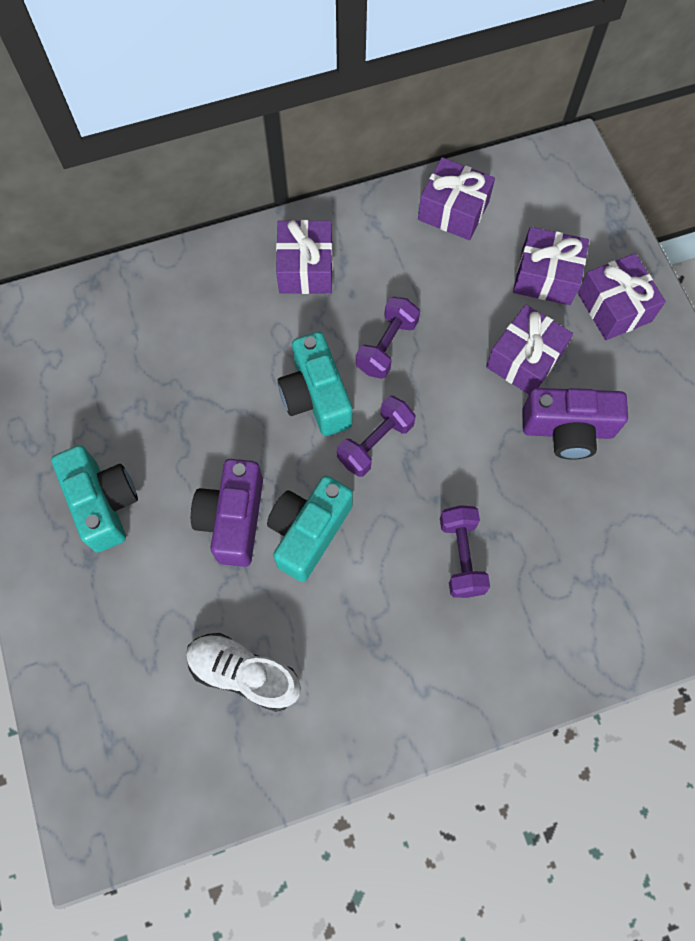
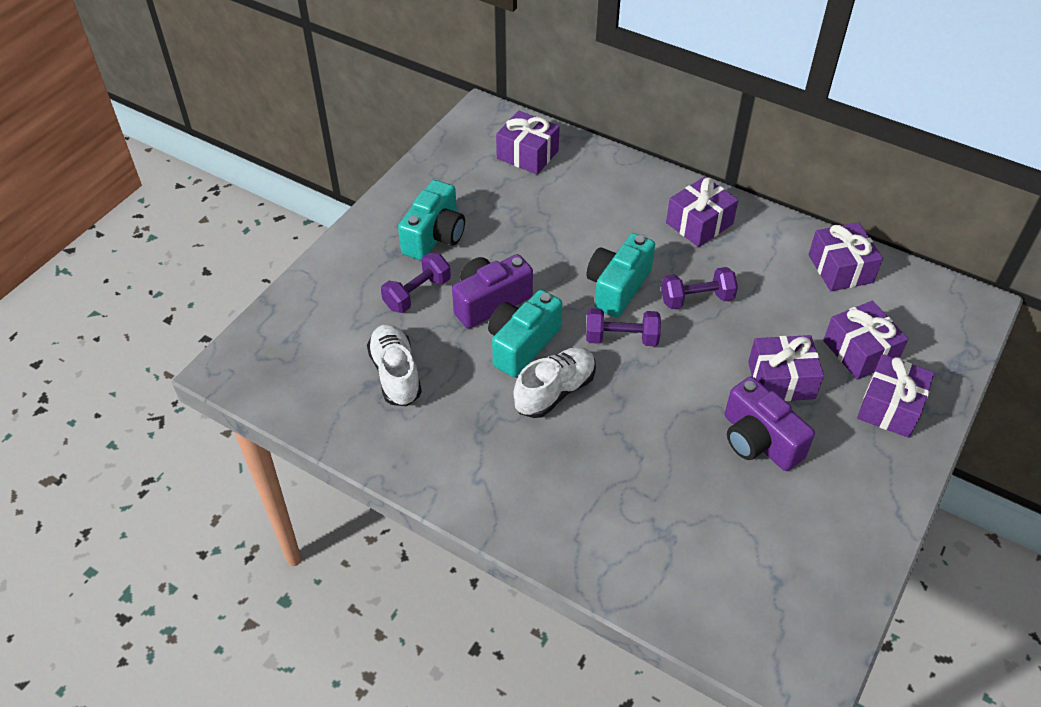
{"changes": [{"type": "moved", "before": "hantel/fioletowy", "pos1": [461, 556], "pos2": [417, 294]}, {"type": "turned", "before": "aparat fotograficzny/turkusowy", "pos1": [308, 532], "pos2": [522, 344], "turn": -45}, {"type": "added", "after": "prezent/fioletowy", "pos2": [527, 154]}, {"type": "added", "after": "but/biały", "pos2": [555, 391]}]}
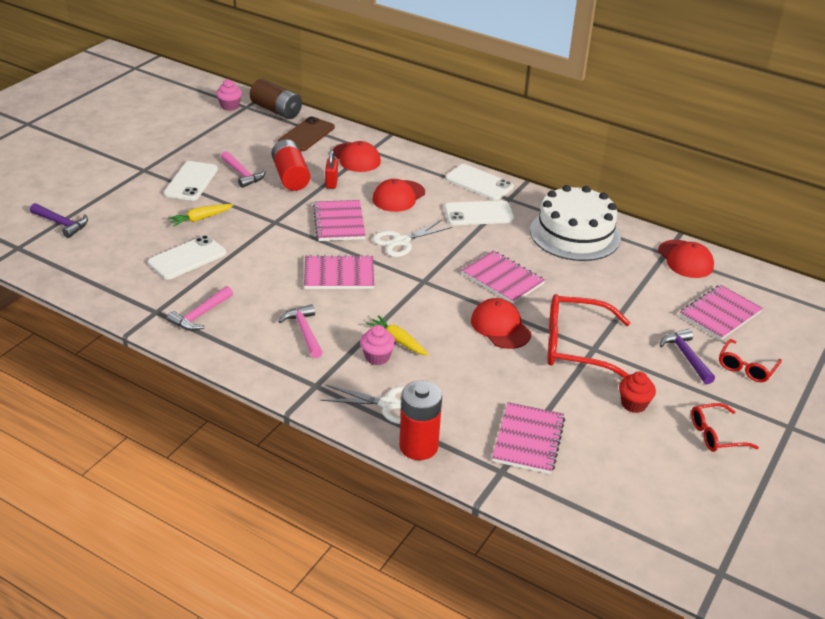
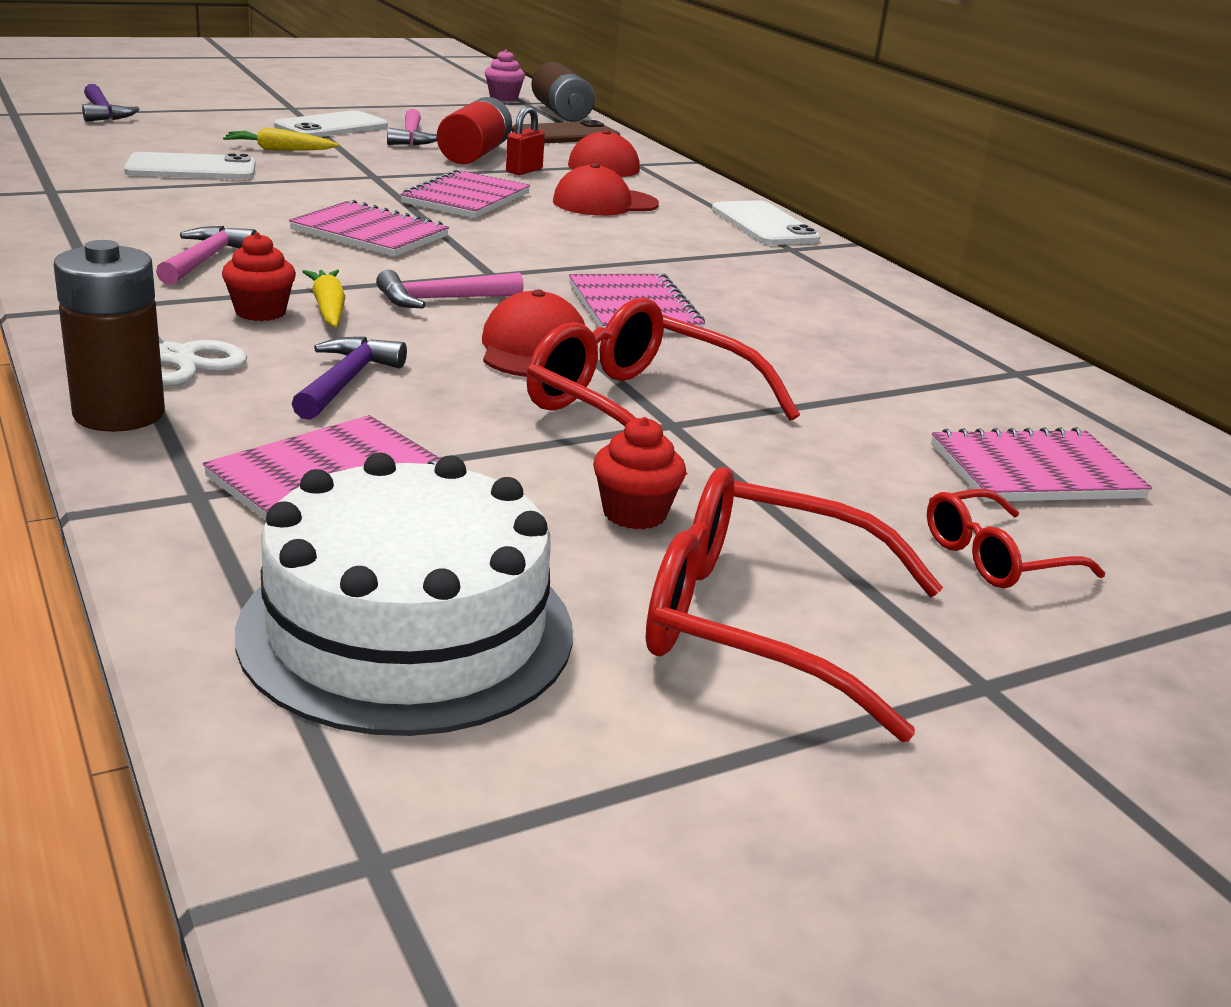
{"changes": [{"type": "recoloured", "before": "bateria/czerwony", "after": "bateria/brązowy", "pos1": [418, 446], "pos2": [119, 414]}, {"type": "recoloured", "before": "muffinka/różowy", "after": "muffinka/czerwony", "pos1": [377, 357], "pos2": [260, 312]}, {"type": "moved", "before": "tort/biały", "pos1": [575, 234], "pos2": [407, 630]}, {"type": "moved", "before": "młotek/fioletowy", "pos1": [686, 356], "pos2": [346, 381]}, {"type": "moved", "before": "młotek/różowy", "pos1": [200, 315], "pos2": [441, 299]}, {"type": "resized", "before": "okulary/czerwony", "pos1": [715, 435], "pos2": [759, 623], "scale": 1.81}, {"type": "removed", "before": "nożyczki/biały", "pos1": [401, 241]}, {"type": "removed", "before": "telefon/biały", "pos1": [479, 214]}, {"type": "removed", "before": "czapka/czerwony", "pos1": [685, 259]}]}
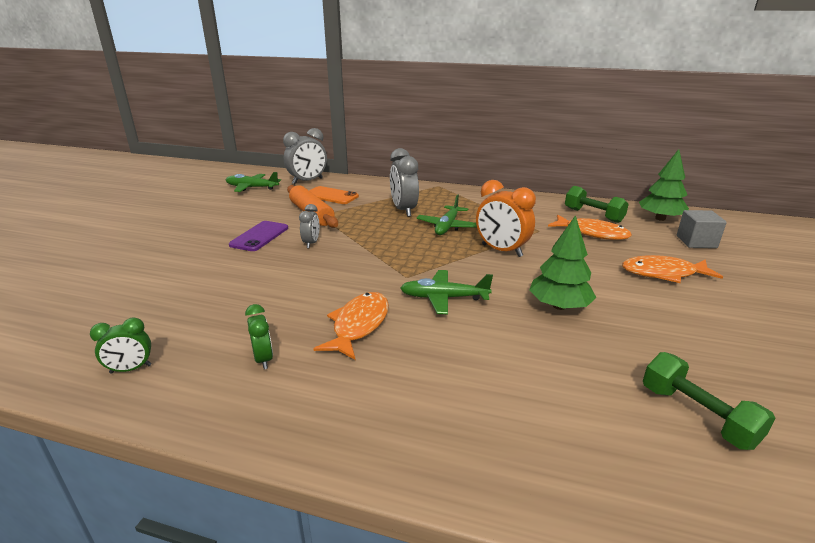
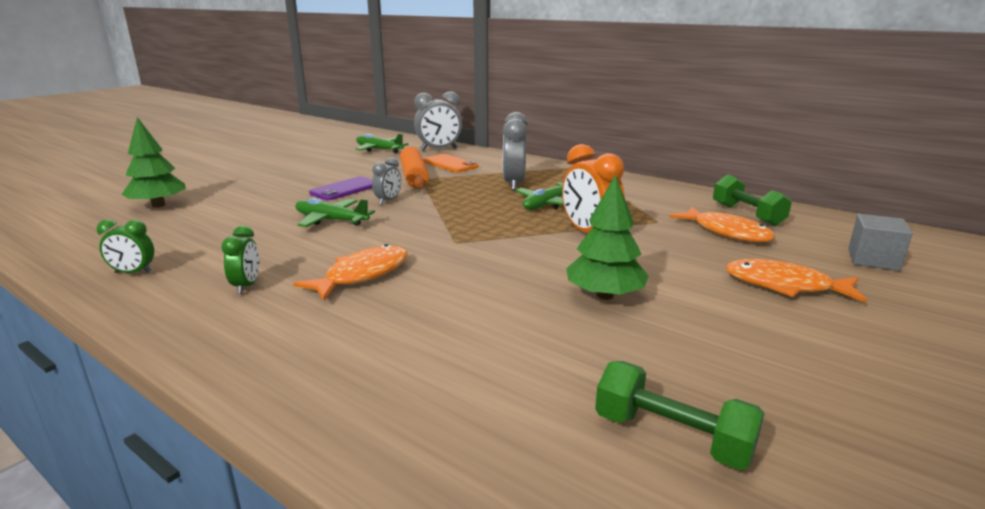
{"changes": [{"type": "moved", "before": "drzewko/zielony", "pos1": [660, 218], "pos2": [158, 205]}, {"type": "moved", "before": "samolot/zielony", "pos1": [444, 298], "pos2": [331, 220]}, {"type": "turned", "before": "hantel/zielony", "pos1": [697, 415], "pos2": [672, 437], "turn": -45}]}
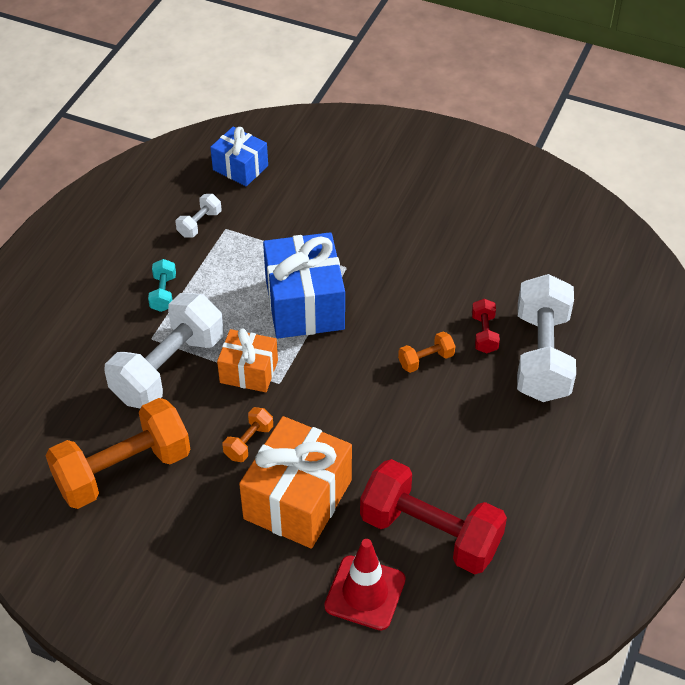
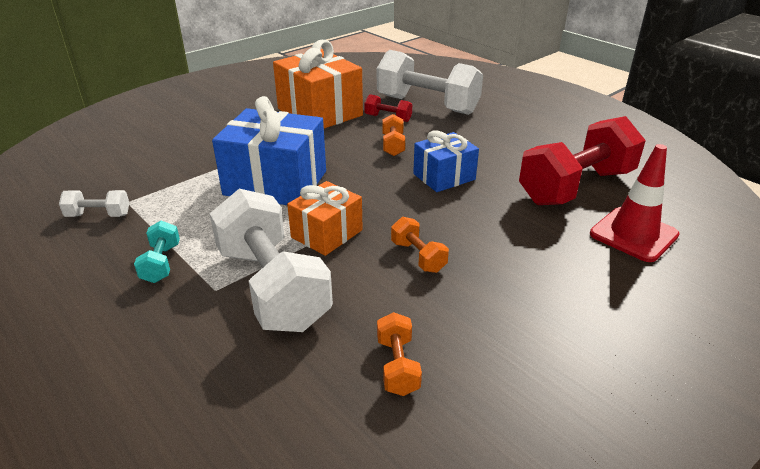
{"changes": [{"type": "turned", "before": "hantel/biały", "pos1": [199, 224], "pos2": [99, 215], "turn": -60}, {"type": "turned", "before": "hantel/turkusowy", "pos1": [163, 293], "pos2": [161, 263], "turn": 60}, {"type": "moved", "before": "prezent/pomarańczowy", "pos1": [297, 499], "pos2": [319, 112]}, {"type": "resized", "before": "hantel/pomarańczowy", "pos1": [123, 470], "pos2": [397, 366], "scale": 0.44}, {"type": "moved", "before": "prezent/niebieski", "pos1": [240, 168], "pos2": [444, 176]}]}
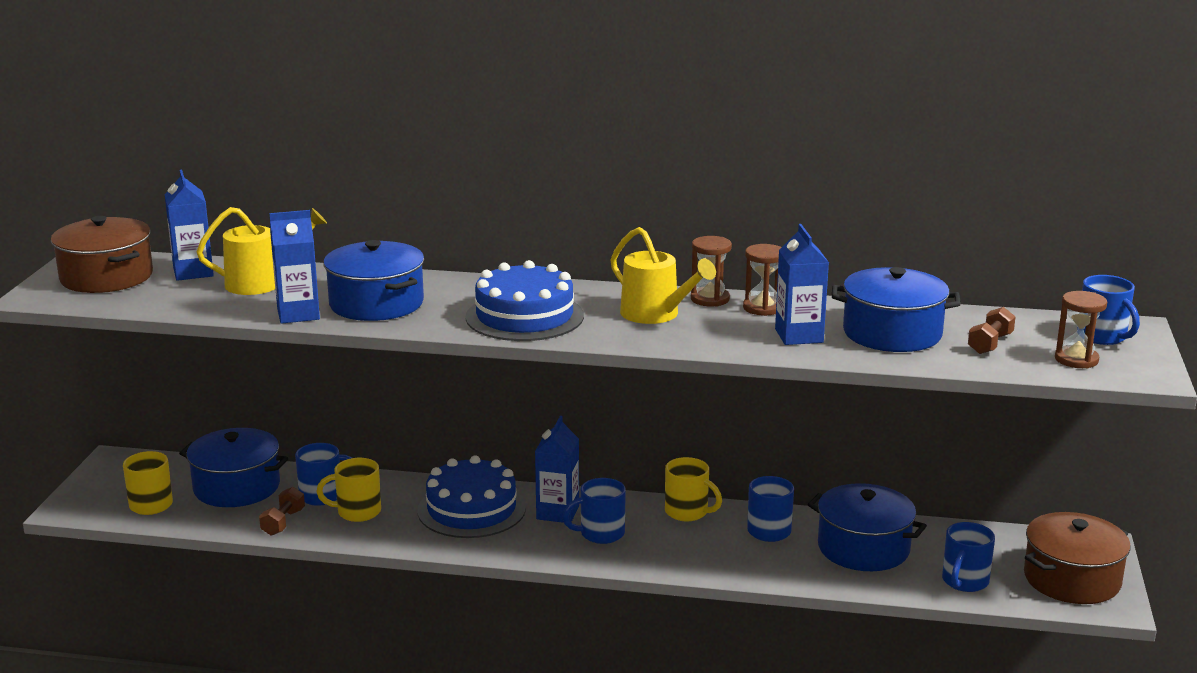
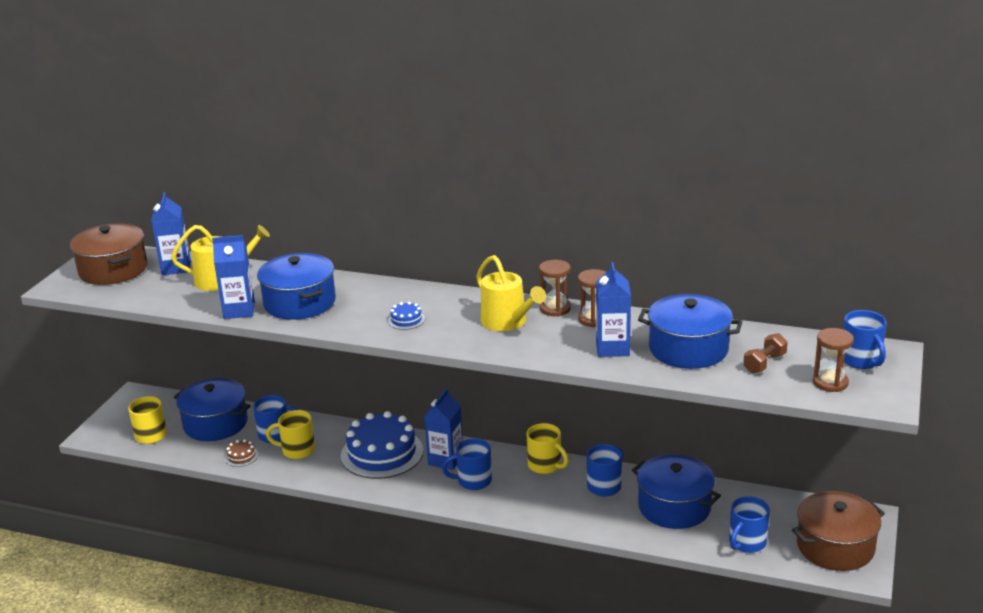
{"changes": [{"type": "replaced", "before": "hantel/brązowy", "after": "tort/brązowy", "pos1": [283, 522], "pos2": [241, 456]}, {"type": "resized", "before": "tort/niebieski", "pos1": [524, 316], "pos2": [406, 320], "scale": 0.41}]}
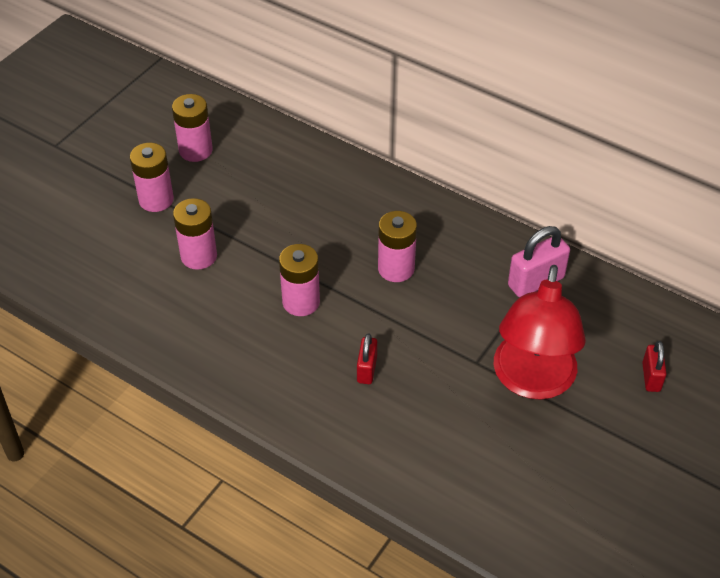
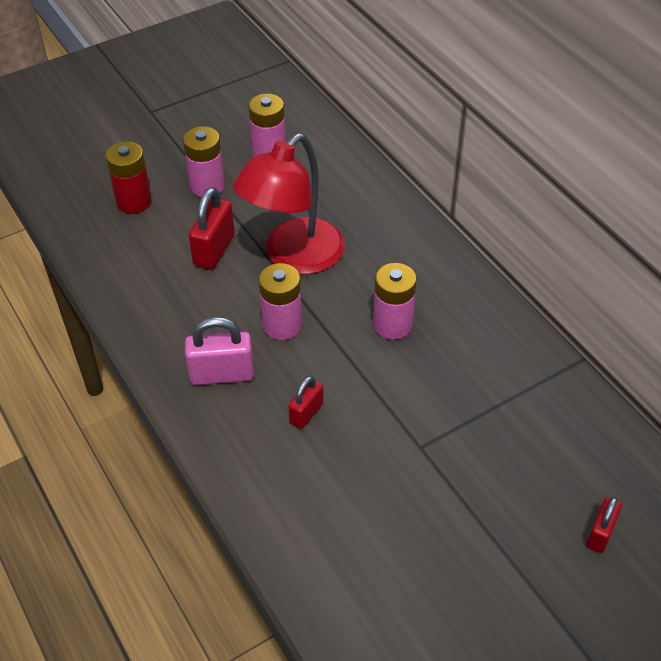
{"changes": [{"type": "added", "after": "bateria/czerwony", "pos2": [134, 201]}, {"type": "moved", "before": "kłódka/różowy", "pos1": [536, 282], "pos2": [222, 374]}, {"type": "replaced", "before": "bateria/różowy", "after": "kłódka/czerwony", "pos1": [199, 256], "pos2": [214, 250]}, {"type": "moved", "before": "lampka/czerwony", "pos1": [532, 381], "pos2": [293, 257]}]}
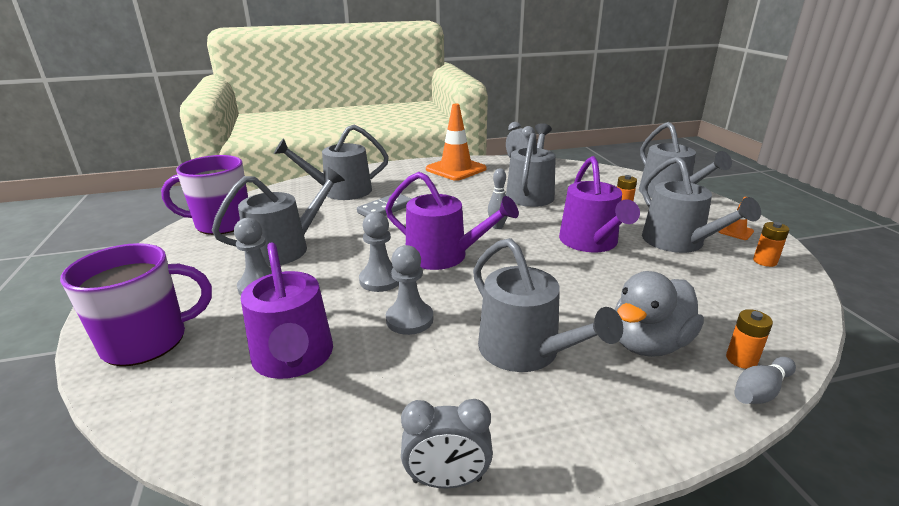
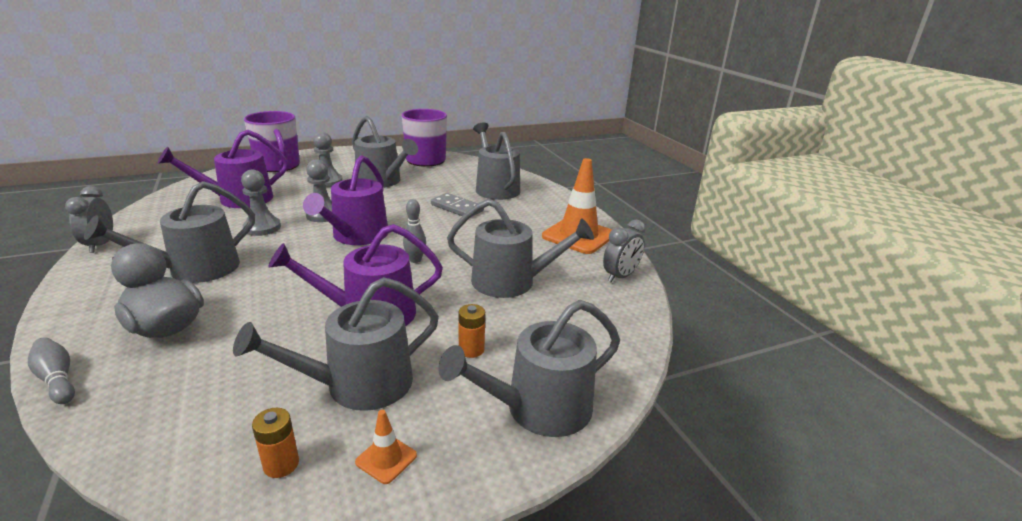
{"changes": [{"type": "removed", "before": "bateria/pomarańczowy", "pos1": [741, 359]}]}
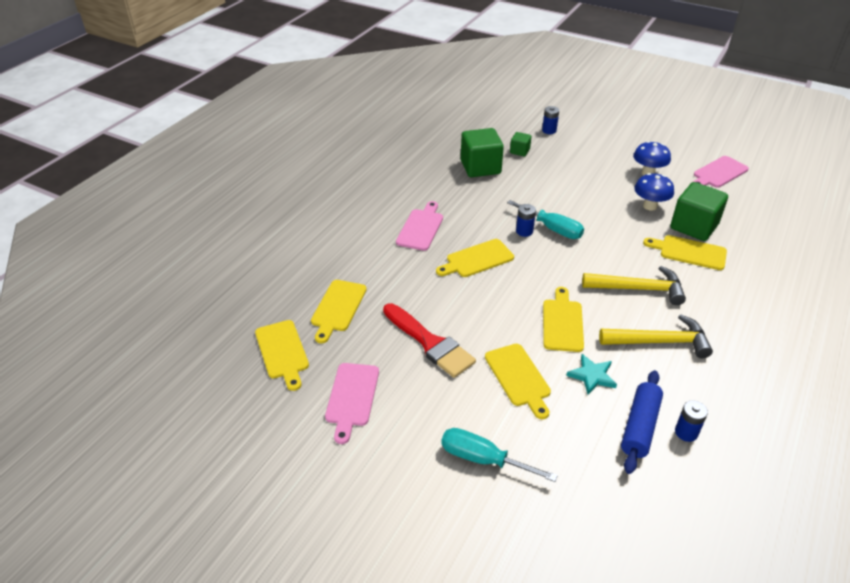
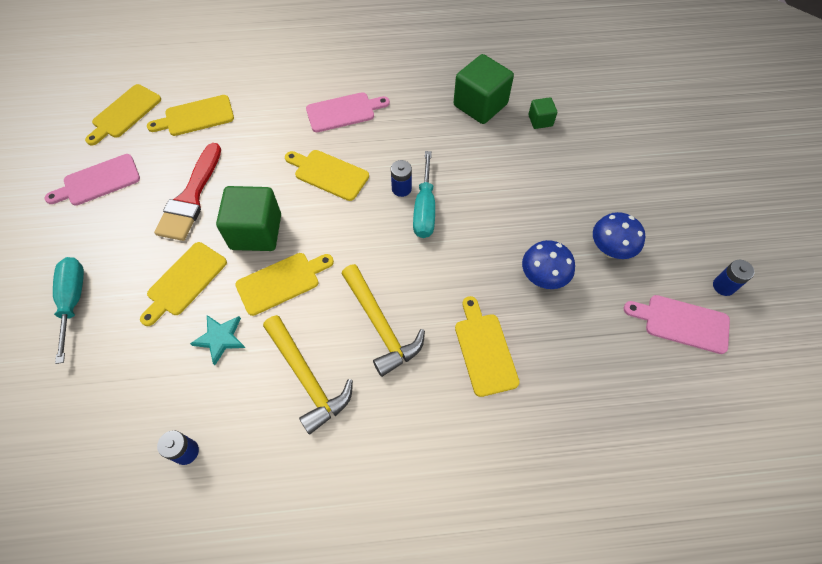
{"changes": [{"type": "moved", "before": "sześcian/zielony", "pos1": [694, 226], "pos2": [256, 232]}, {"type": "moved", "before": "bateria/niebieski", "pos1": [549, 130], "pos2": [723, 286]}, {"type": "removed", "before": "wałek do ciasta/niebieski", "pos1": [639, 427]}]}
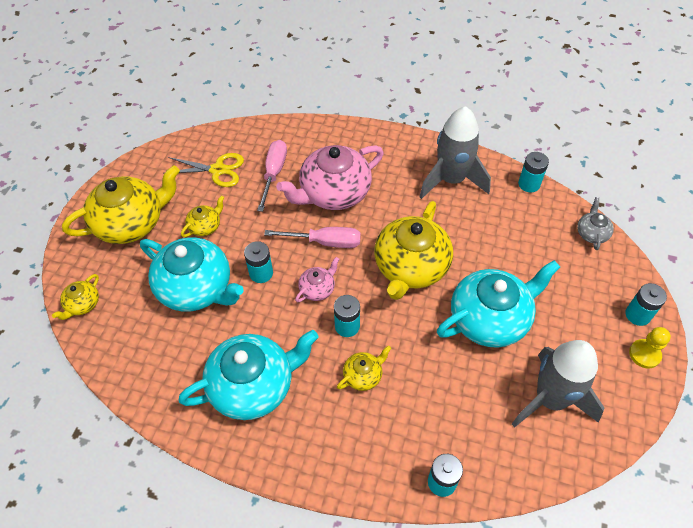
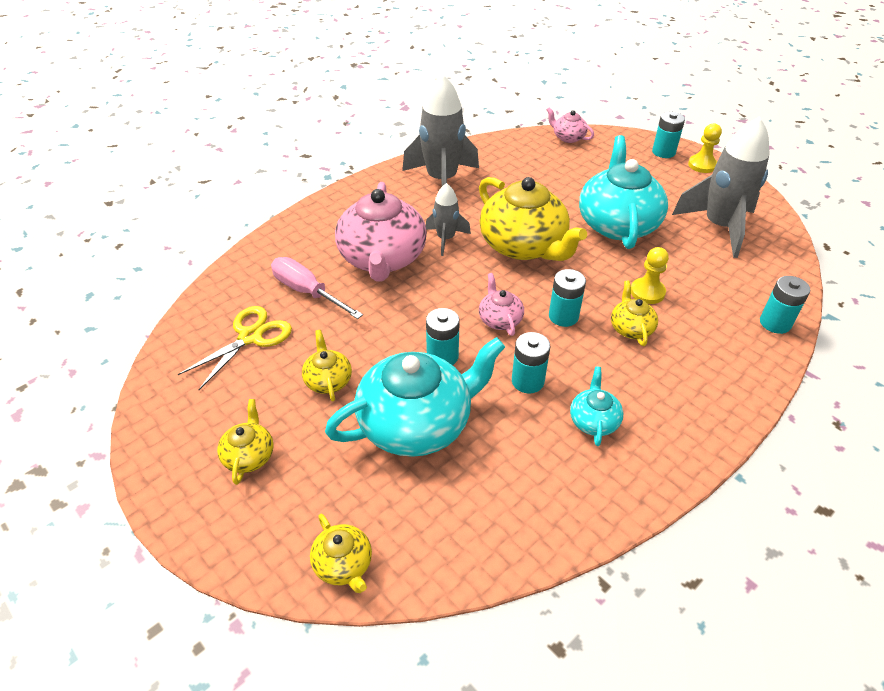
{"changes": [{"type": "resized", "before": "imbryk/żółty", "pos1": [131, 223], "pos2": [249, 455], "scale": 0.46}, {"type": "added", "after": "rakieta/szary", "pos2": [446, 239]}, {"type": "moved", "before": "bateria/turkusowy", "pos1": [529, 184], "pos2": [527, 381]}, {"type": "recoloured", "before": "imbryk/szary", "after": "imbryk/różowy", "pos1": [591, 233], "pos2": [568, 137]}, {"type": "resized", "before": "imbryk/turkusowy", "pos1": [253, 386], "pos2": [593, 420], "scale": 0.46}, {"type": "added", "after": "pionek/żółty", "pos2": [647, 292]}, {"type": "removed", "before": "śrubokręt/różowy", "pos1": [325, 242]}]}
